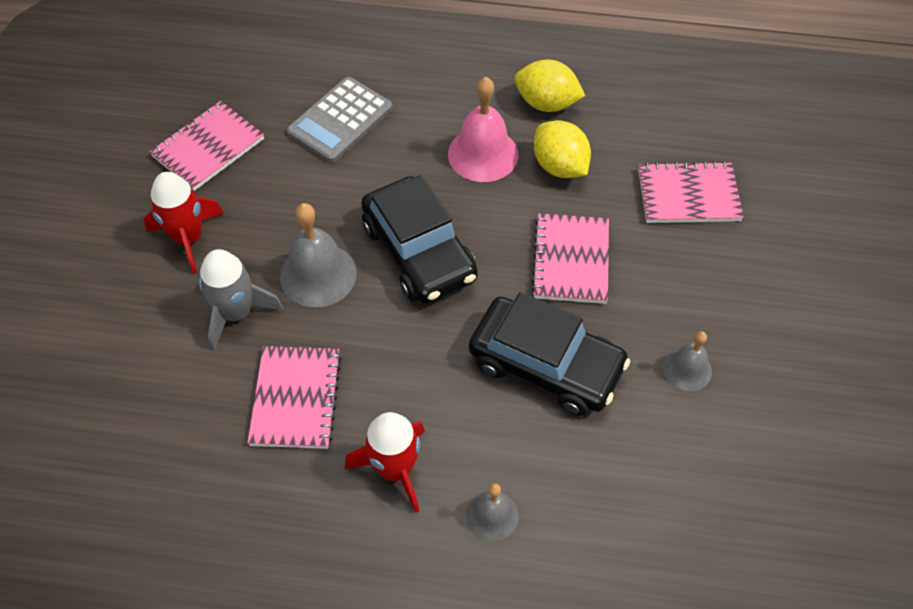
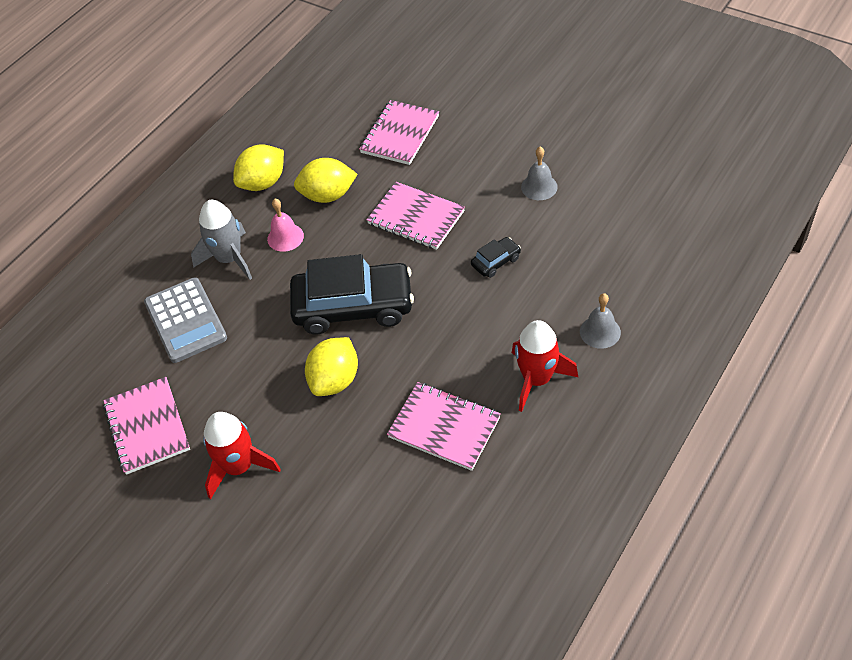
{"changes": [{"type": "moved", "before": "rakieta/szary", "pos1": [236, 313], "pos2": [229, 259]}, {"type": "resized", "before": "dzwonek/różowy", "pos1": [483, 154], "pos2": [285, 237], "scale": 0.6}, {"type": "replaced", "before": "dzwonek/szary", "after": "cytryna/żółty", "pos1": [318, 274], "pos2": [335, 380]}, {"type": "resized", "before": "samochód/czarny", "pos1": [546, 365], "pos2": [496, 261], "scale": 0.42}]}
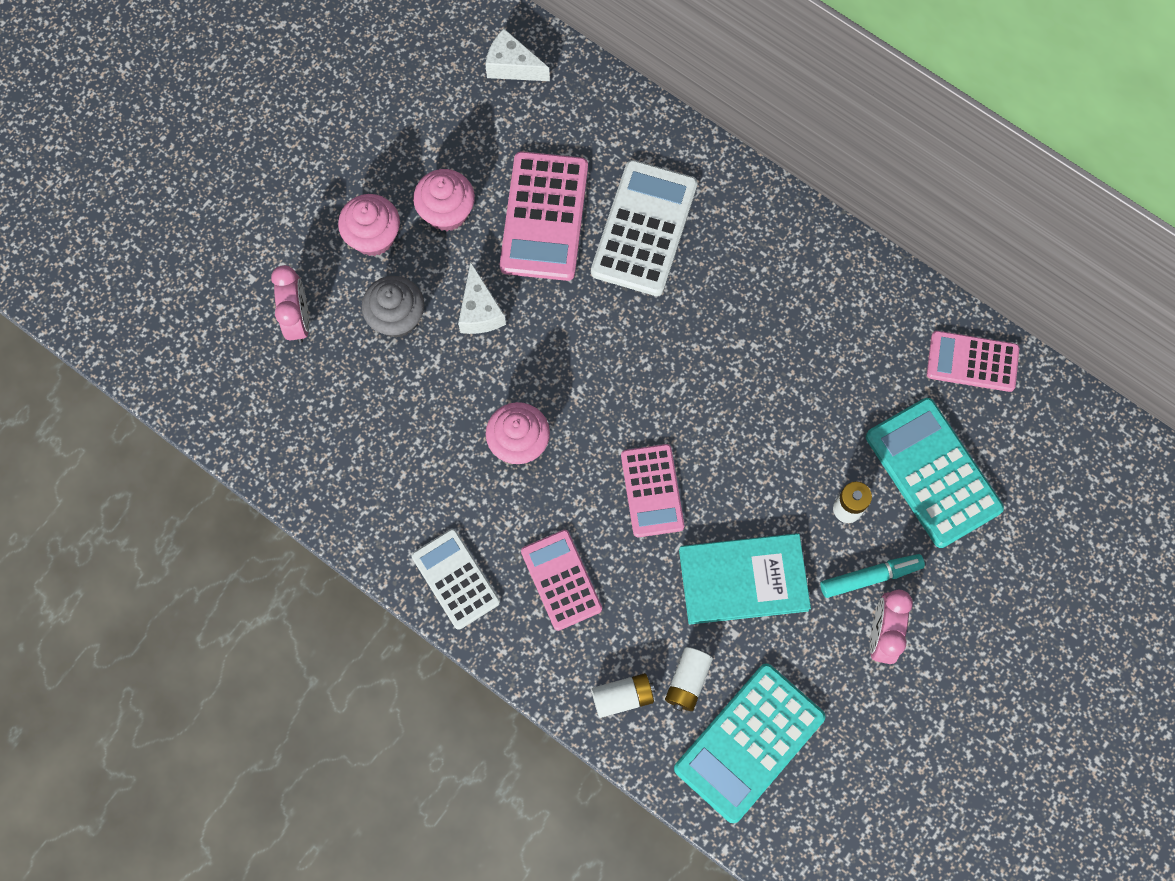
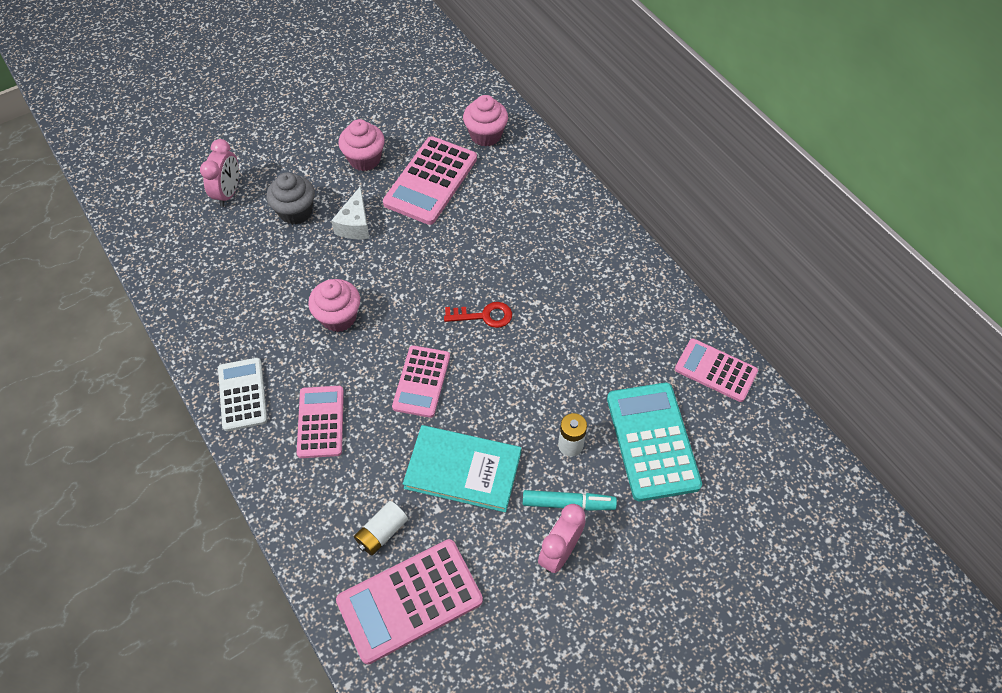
{"changes": [{"type": "recoloured", "before": "kalkulator/turkusowy", "after": "kalkulator/różowy", "pos1": [749, 743], "pos2": [410, 601]}, {"type": "added", "after": "klucz/czerwony", "pos2": [484, 316]}, {"type": "moved", "before": "muffinka/różowy", "pos1": [373, 237], "pos2": [485, 135]}, {"type": "removed", "before": "ser/biały", "pos1": [512, 66]}, {"type": "removed", "before": "kalkulator/biały", "pos1": [644, 228]}, {"type": "removed", "before": "bateria/biały", "pos1": [622, 696]}]}
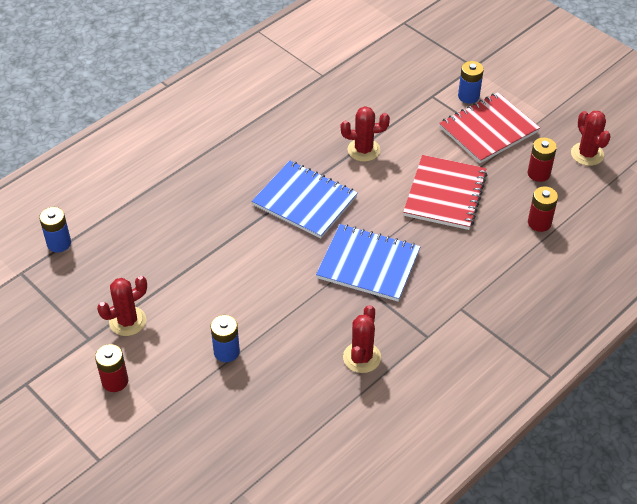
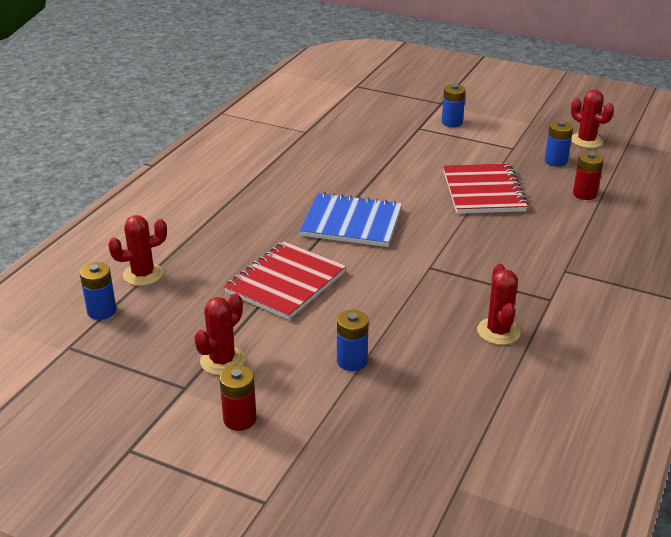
{"changes": [{"type": "moved", "before": "kaktus/czerwony", "pos1": [363, 150], "pos2": [143, 274]}, {"type": "moved", "before": "zeszyt/czerwony", "pos1": [488, 130], "pos2": [286, 283]}, {"type": "recoloured", "before": "bateria/czerwony", "after": "bateria/niebieski", "pos1": [538, 173], "pos2": [556, 161]}, {"type": "removed", "before": "zeszyt/niebieski", "pos1": [368, 264]}]}
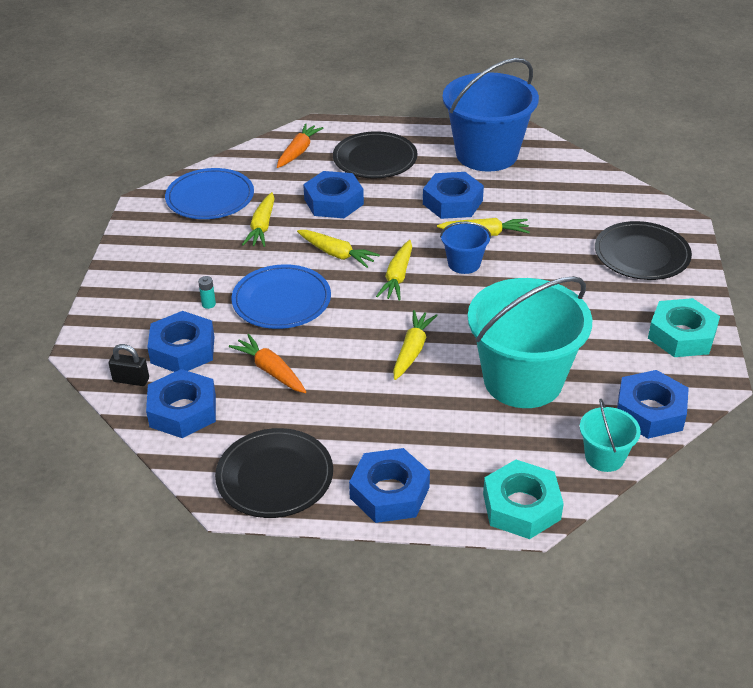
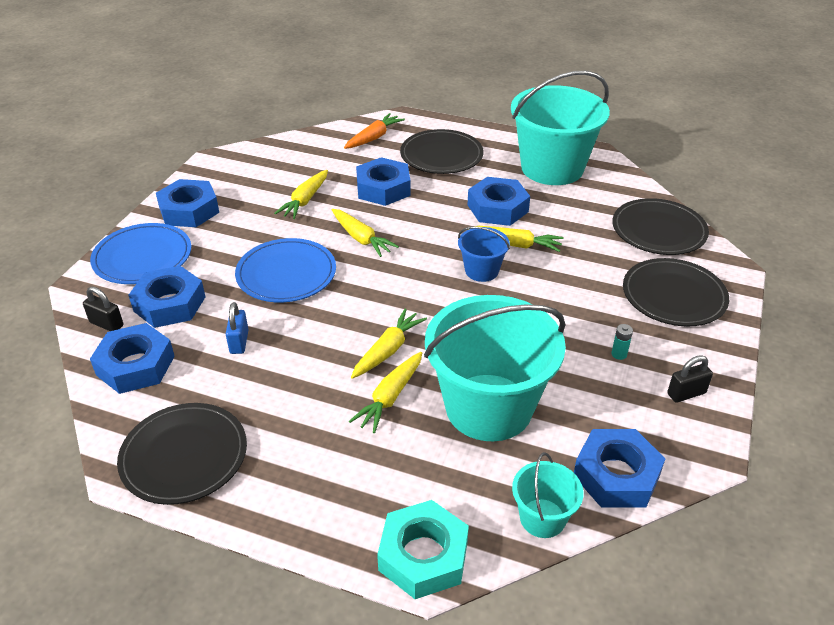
{"changes": [{"type": "moved", "before": "talerz/niebieski", "pos1": [210, 197], "pos2": [142, 257]}, {"type": "moved", "before": "nakrętka/niebieski", "pos1": [389, 493], "pos2": [189, 210]}, {"type": "replaced", "before": "marchewka/pomarańczowy", "after": "kłódka/niebieski", "pos1": [270, 370], "pos2": [239, 342]}, {"type": "moved", "before": "marchewka/żółty", "pos1": [397, 277], "pos2": [390, 397]}, {"type": "recoloured", "before": "wiadro/niebieski", "after": "wiadro/turkusowy", "pos1": [486, 154], "pos2": [552, 168]}, {"type": "moved", "before": "bateria/turkusowy", "pos1": [208, 304], "pos2": [619, 354]}, {"type": "added", "after": "talerz/czarny", "pos2": [658, 230]}, {"type": "replaced", "before": "nakrętka/turkusowy", "after": "kłódka/czarny", "pos1": [682, 335], "pos2": [686, 393]}]}
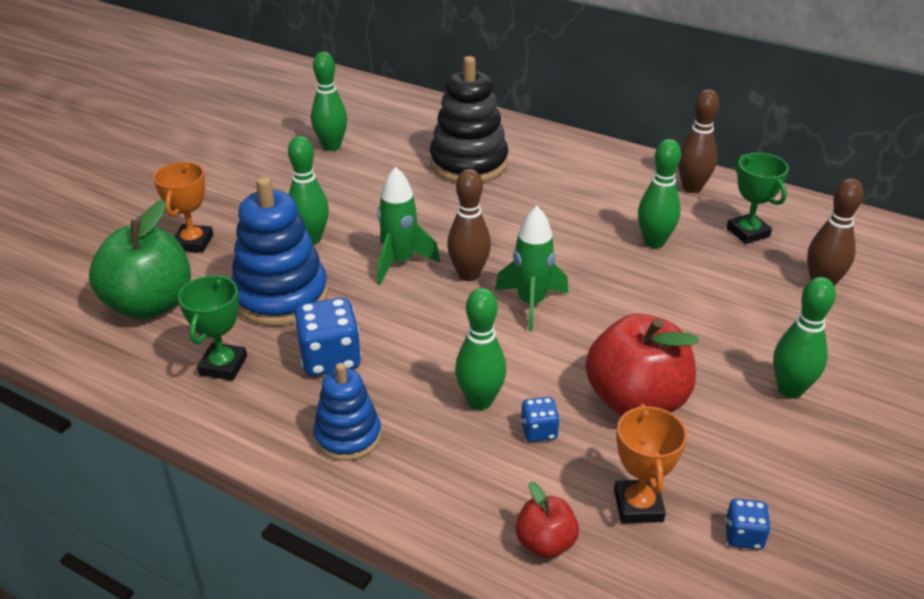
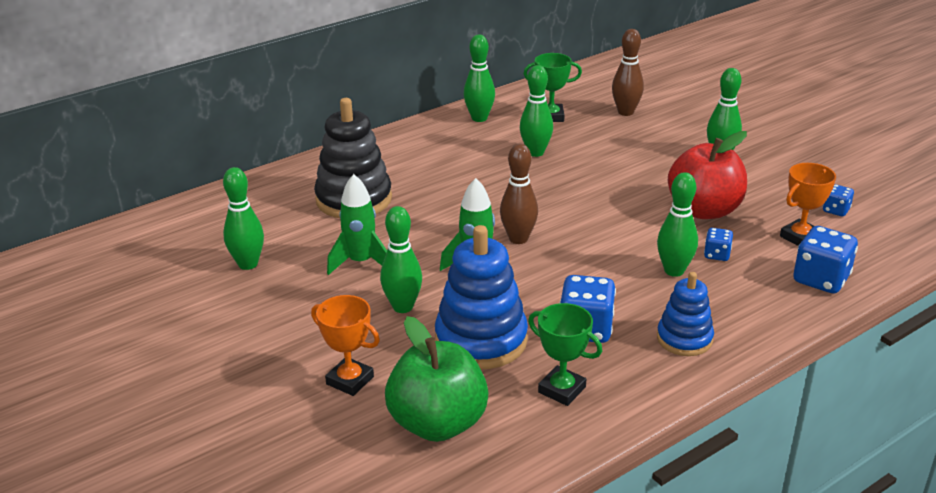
{"changes": [{"type": "moved", "before": "rakieta/zielony", "pos1": [531, 303], "pos2": [361, 262]}, {"type": "recoloured", "before": "kręgiel/brązowy", "after": "kręgiel/zielony", "pos1": [692, 188], "pos2": [479, 118]}, {"type": "turned", "before": "puchar/pomarańczowy", "pos1": [638, 506], "pos2": [800, 237], "turn": -60}, {"type": "replaced", "before": "jabłko/czerwony", "after": "kostka do gry/niebieski", "pos1": [545, 543], "pos2": [821, 279]}]}
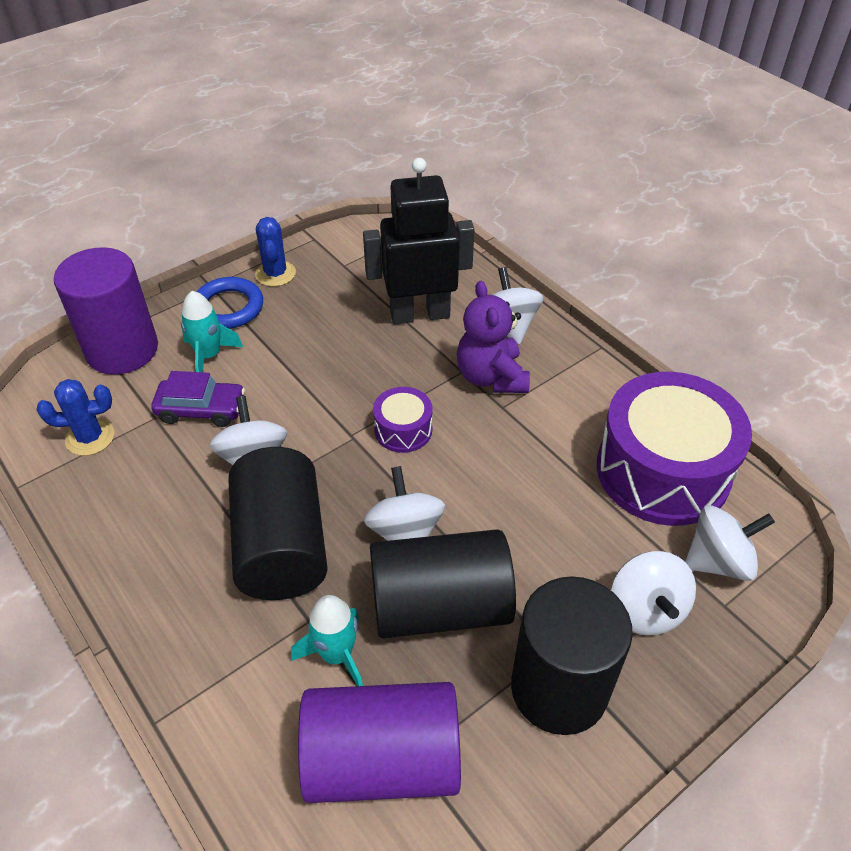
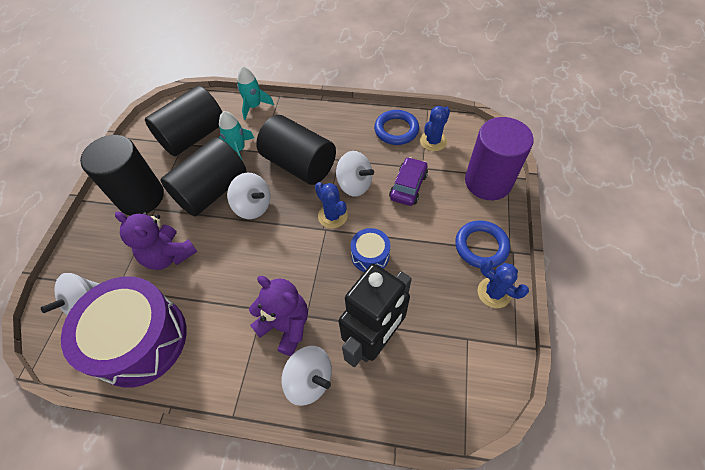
{"changes": [{"type": "added", "after": "miś/fioletowy", "pos2": [169, 255]}, {"type": "recoloured", "before": "walec/fioletowy", "after": "walec/czarny", "pos1": [382, 760], "pos2": [193, 136]}, {"type": "moved", "before": "rakieta/turkusowy", "pos1": [209, 355], "pos2": [254, 106]}, {"type": "added", "after": "kaktus/niebieski", "pos2": [332, 216]}, {"type": "added", "after": "bęben/niebieski", "pos2": [370, 255]}, {"type": "added", "after": "pierścień/niebieski", "pos2": [396, 130]}, {"type": "turned", "before": "samochód/fioletowy", "pos1": [201, 409], "pos2": [408, 186], "turn": 150}, {"type": "removed", "before": "bęben/fioletowy", "pos1": [403, 430]}, {"type": "removed", "before": "bączek/biały", "pos1": [645, 610]}]}
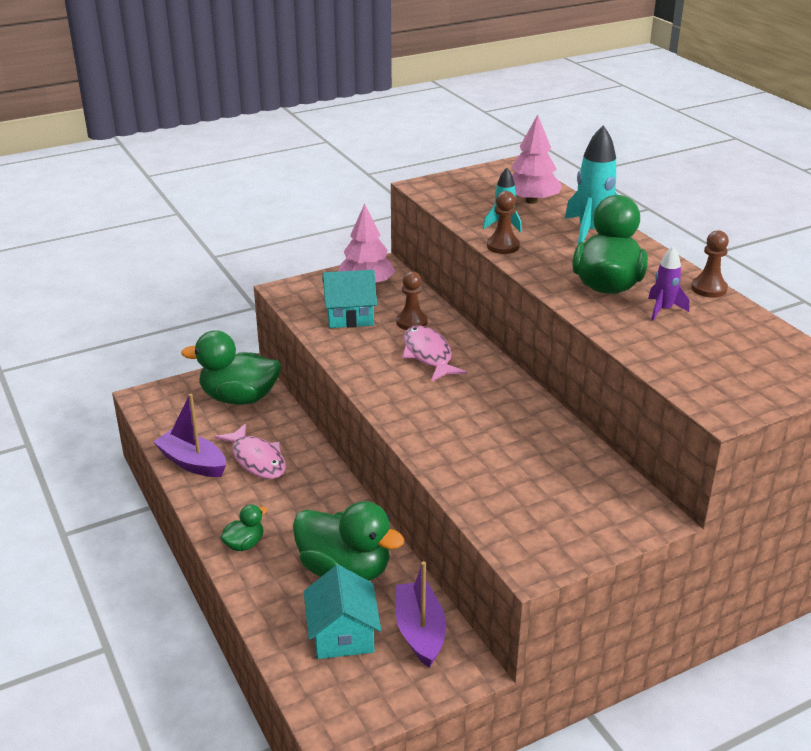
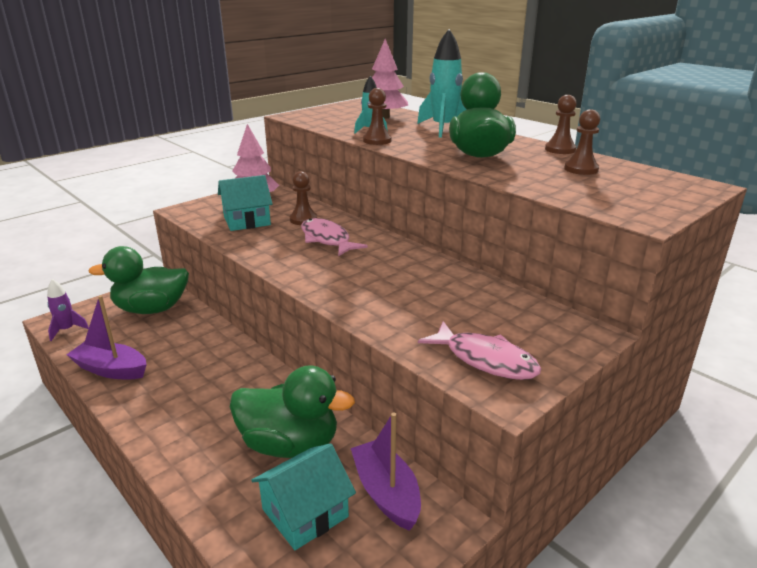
{"changes": [{"type": "moved", "before": "rakieta/fioletowy", "pos1": [663, 310], "pos2": [67, 330]}, {"type": "turned", "before": "domek/turkusowy", "pos1": [342, 634], "pos2": [305, 513], "turn": 75}, {"type": "moved", "before": "ryba/różowy", "pos1": [257, 460], "pos2": [485, 360]}, {"type": "added", "after": "pionek/brązowy", "pos2": [581, 169]}, {"type": "removed", "before": "kaczka/zielony", "pos1": [244, 544]}]}
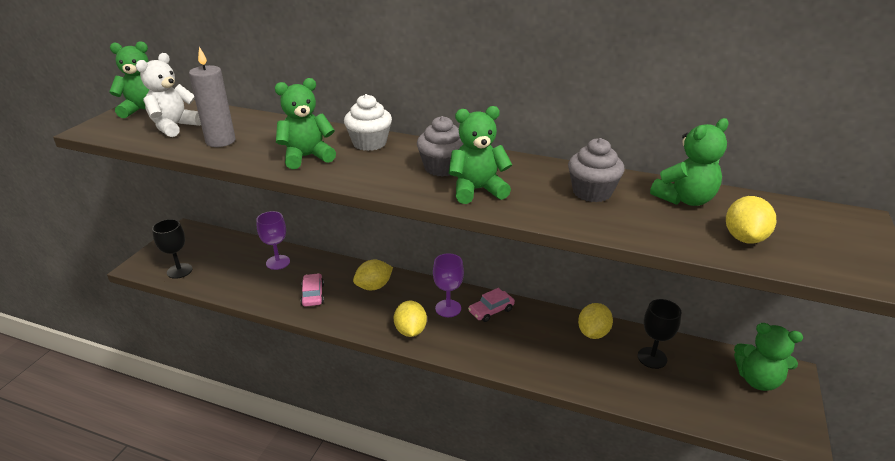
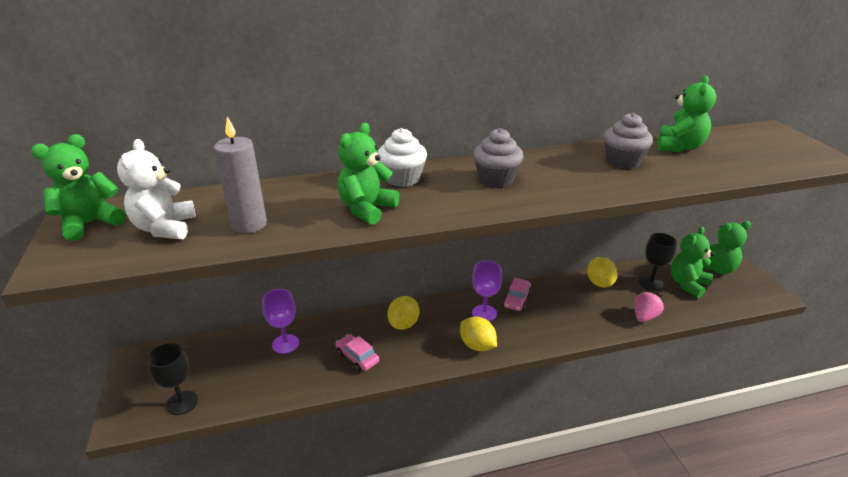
{"changes": [{"type": "added", "after": "truskawka/różowy", "pos2": [644, 316]}, {"type": "moved", "before": "miś/zielony", "pos1": [477, 190], "pos2": [687, 284]}, {"type": "removed", "before": "cytryna/żółty", "pos1": [744, 238]}]}
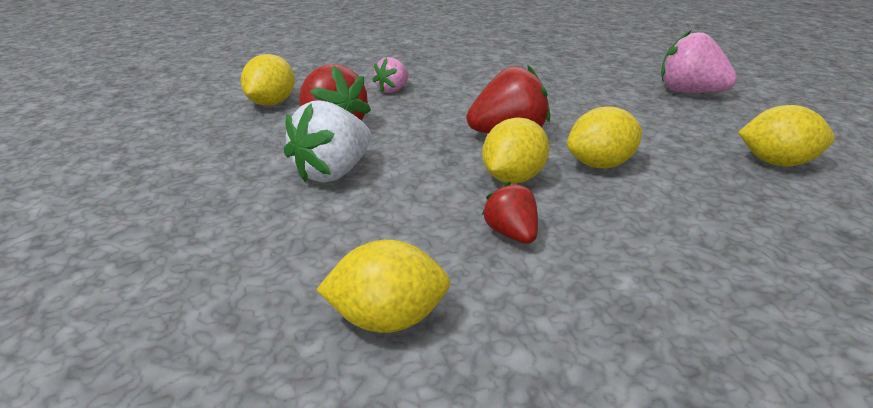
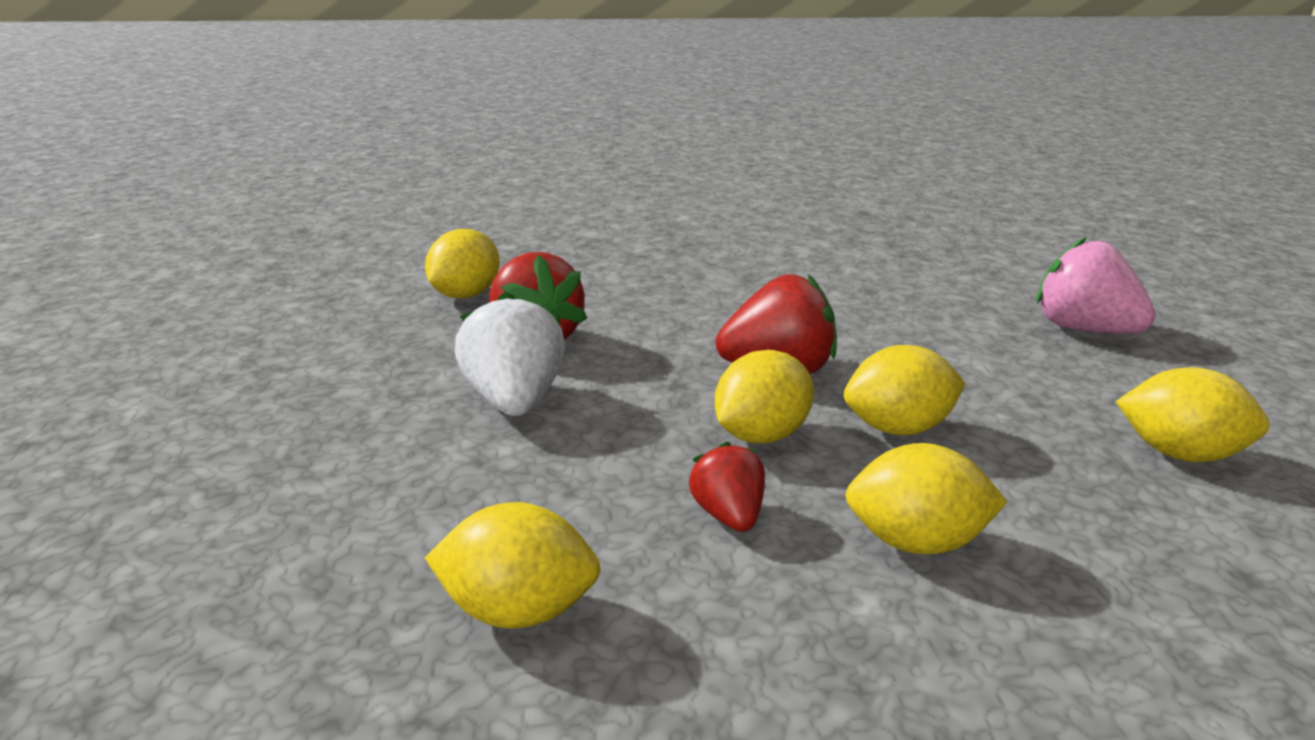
{"changes": [{"type": "turned", "before": "truskawka/biały", "pos1": [333, 172], "pos2": [514, 401], "turn": 120}, {"type": "added", "after": "cytryna/żółty", "pos2": [915, 542]}, {"type": "removed", "before": "truskawka/różowy", "pos1": [393, 90]}]}
